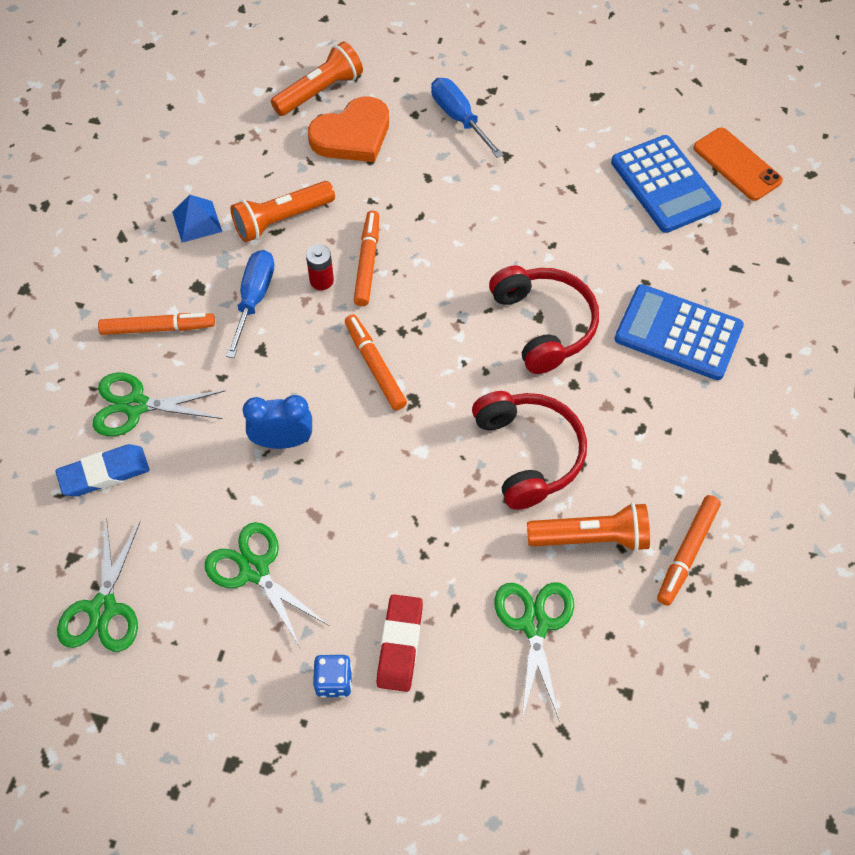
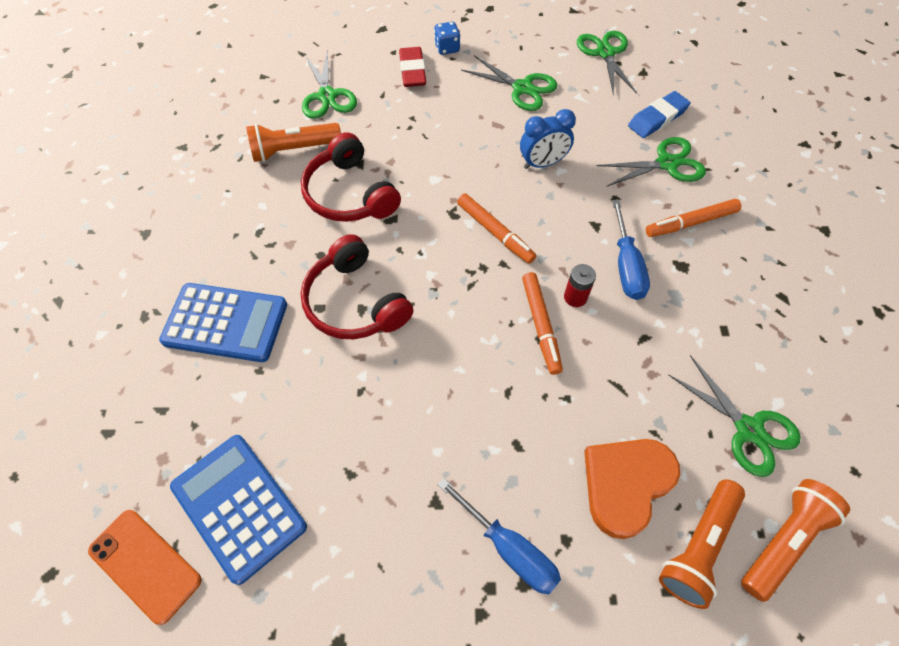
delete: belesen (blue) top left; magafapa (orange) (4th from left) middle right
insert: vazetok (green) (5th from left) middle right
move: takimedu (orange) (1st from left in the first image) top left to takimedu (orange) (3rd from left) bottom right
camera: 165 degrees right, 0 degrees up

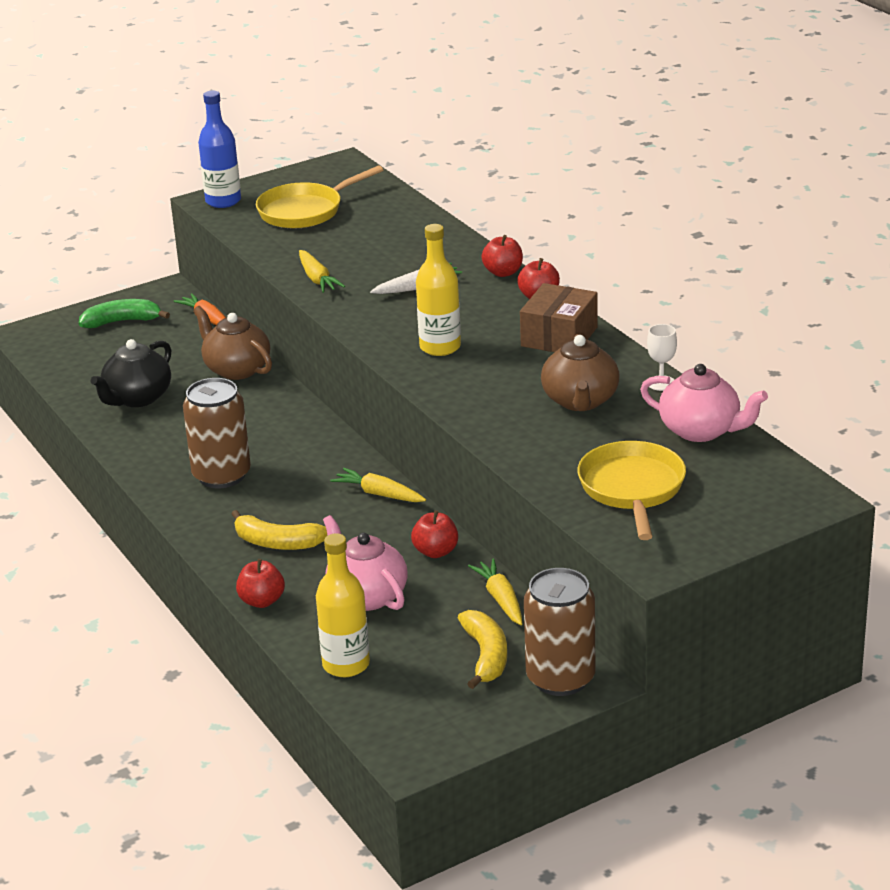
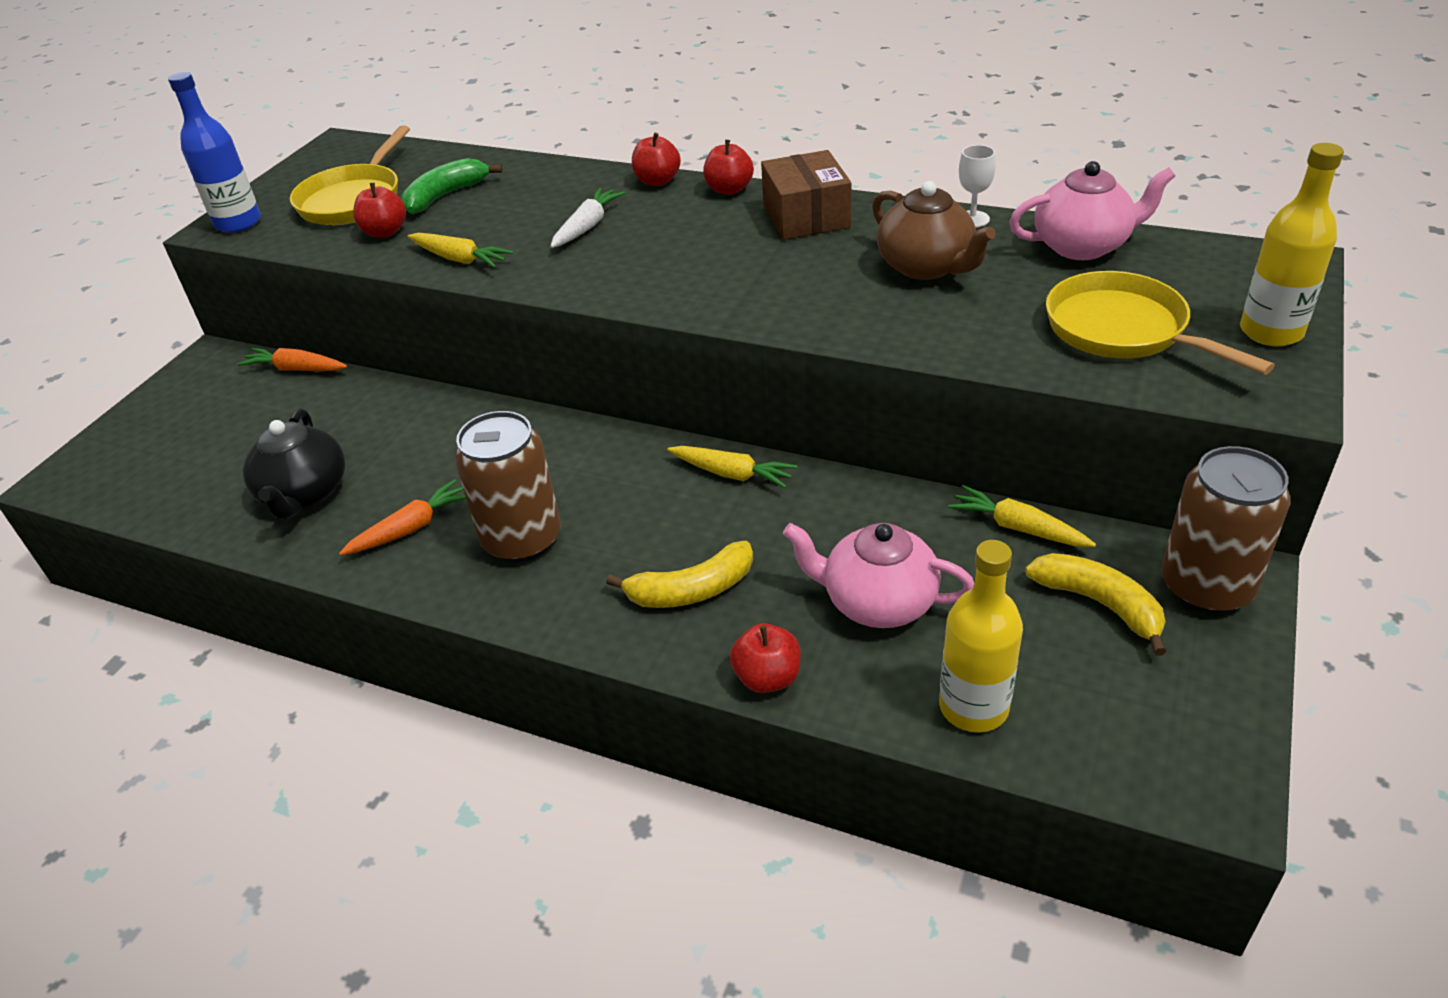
delete: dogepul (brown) (1st from left) middle left
insert: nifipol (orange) (2nd from left) middle left
move: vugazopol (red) (2nd from left in the first image) centre to vugazopol (red) (1st from left) top left; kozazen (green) middle left to top left; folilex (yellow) (2nd from left) top centre to top right
rotate: nifipol (yellow) (2nd from left) centre = centre 150 degrees counterclockwise
camera: 35 degrees left, 10 degrees up

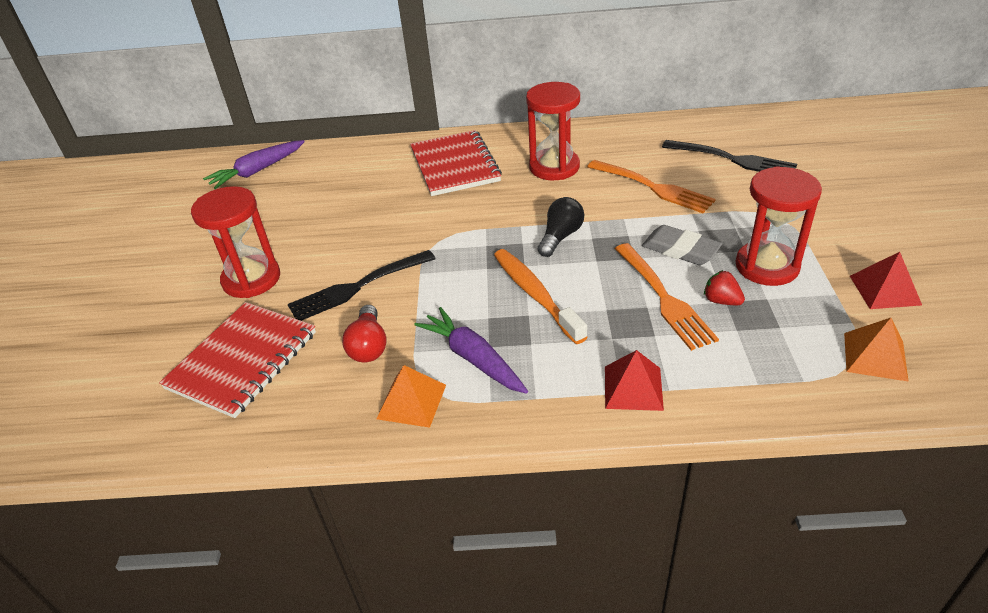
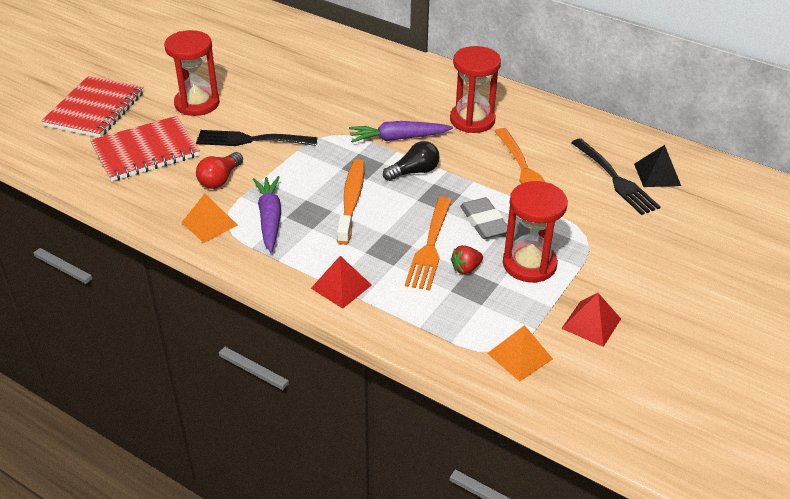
insert: belesen (black) top right
move: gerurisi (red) (2nd from left in the first image) top centre to gerurisi (red) (1st from left) top left; nifipol (purple) (1st from left in the first image) top left to nifipol (purple) (2nd from left) top centre
rotate: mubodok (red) middle right = centre 105 degrees counterclockwise
camera: 30 degrees right, 0 degrees up

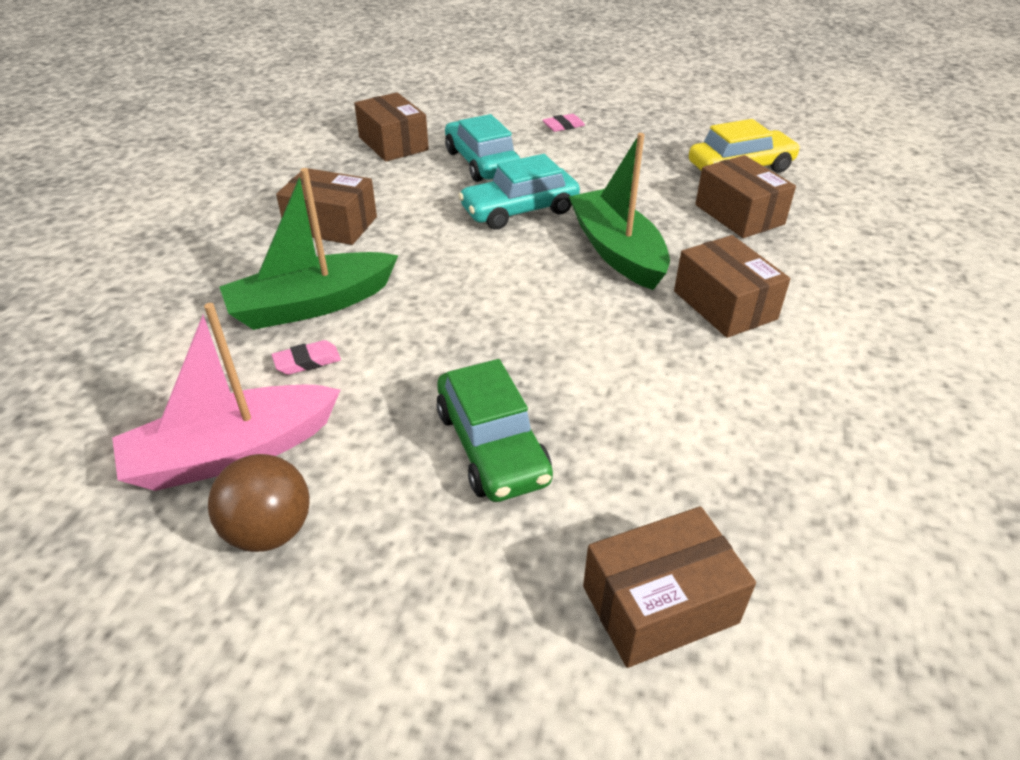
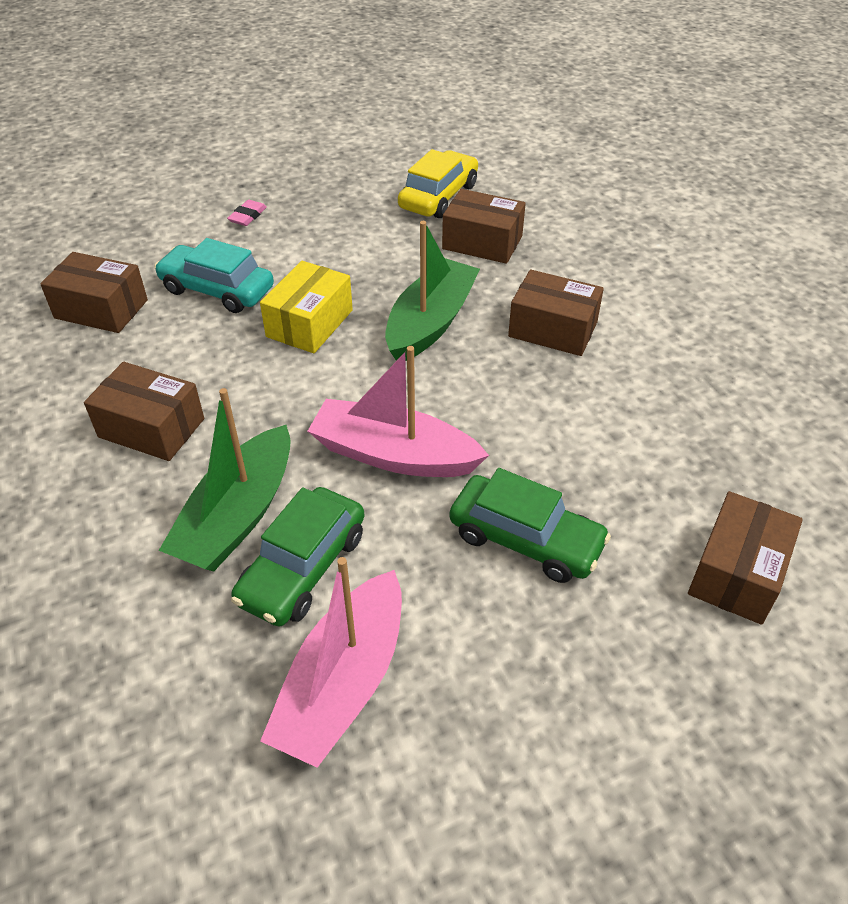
delete: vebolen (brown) middle left
insert: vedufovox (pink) (2nd from left) centre
replace: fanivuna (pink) (1st from left) middle left to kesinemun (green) (1st from left) centre; kesinemun (turquoise) (2nd from left) top centre to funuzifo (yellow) centre
rotate: funuzifo (brown) (1st from left in the first image) top left = middle left 45 degrees clockwise; vedufovox (green) (2nd from left) top centre = top centre 90 degrees clockwise
camera: 40 degrees left, 5 degrees up

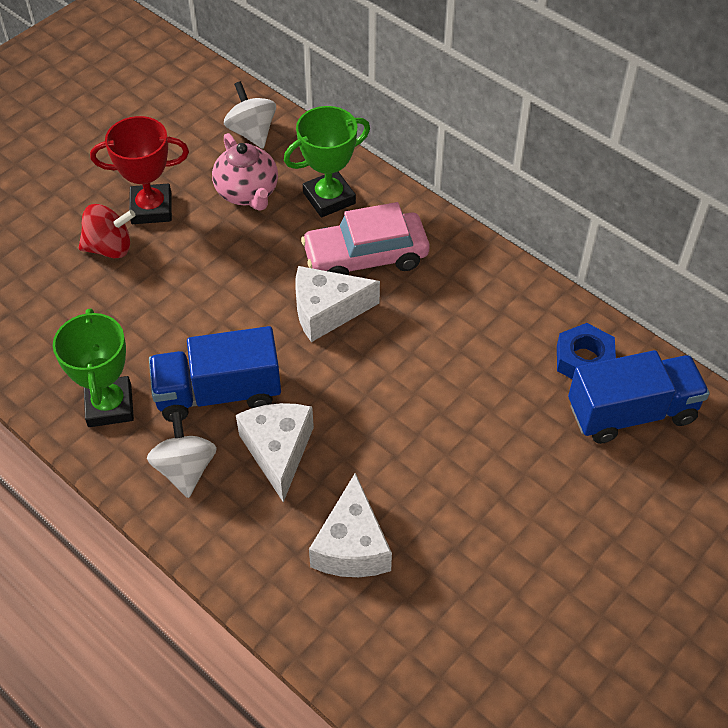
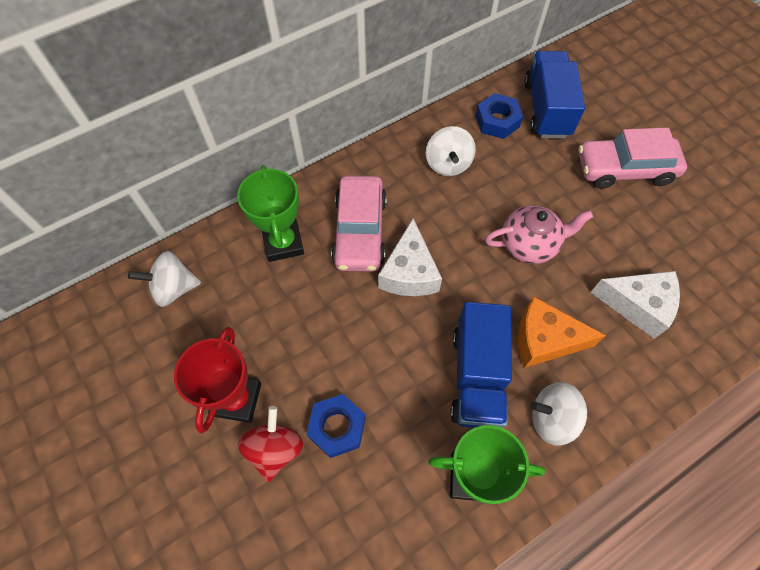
insert: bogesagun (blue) (1st from left) bottom centre; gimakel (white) (2nd from left) top centre; kesinemun (pink) (2nd from left) top right
move: dogepul (pink) top centre to middle right
recolor: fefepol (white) (1st from left) centre to fefepol (orange) middle right
camera: 75 degrees left, 10 degrees up

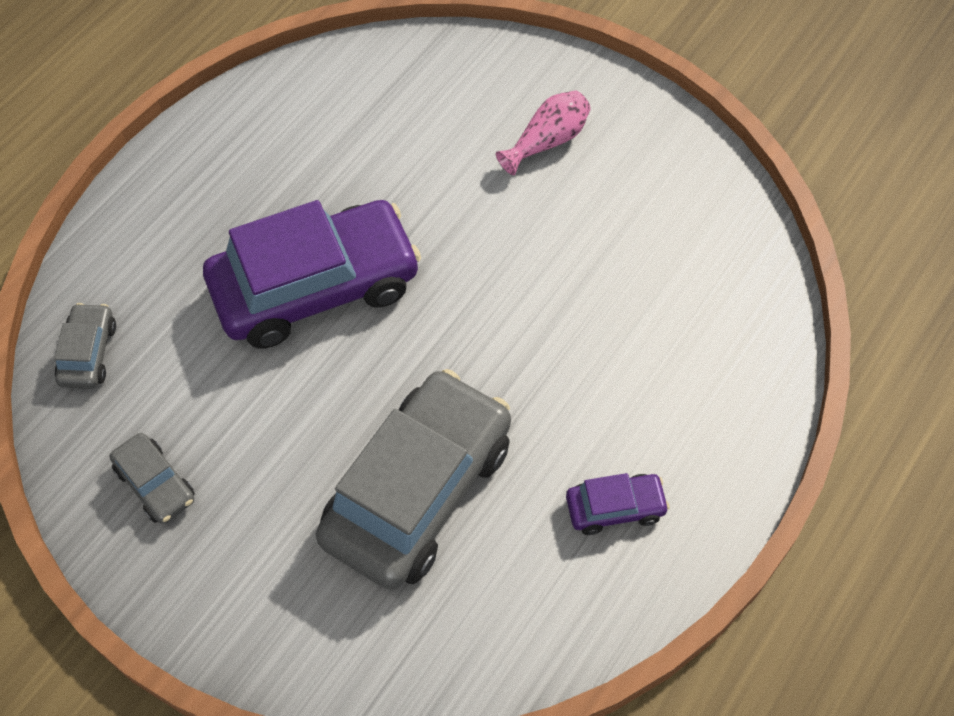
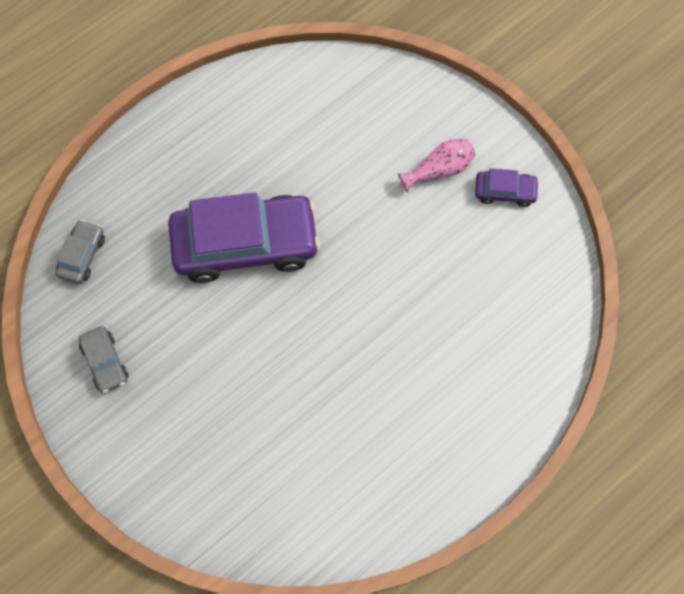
delete: kesinemun (grey) (3rd from left) bottom centre
move: kesinemun (purple) (2nd from left) bottom centre to top right
camera: 15 degrees right, 10 degrees up

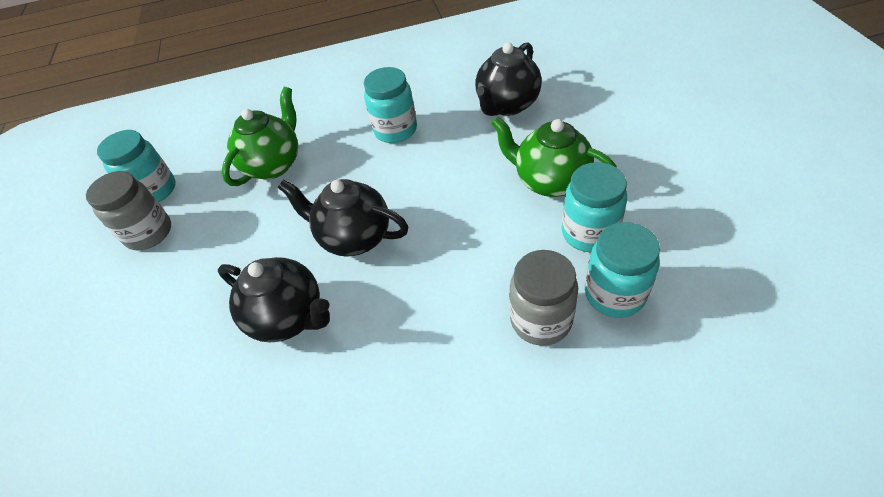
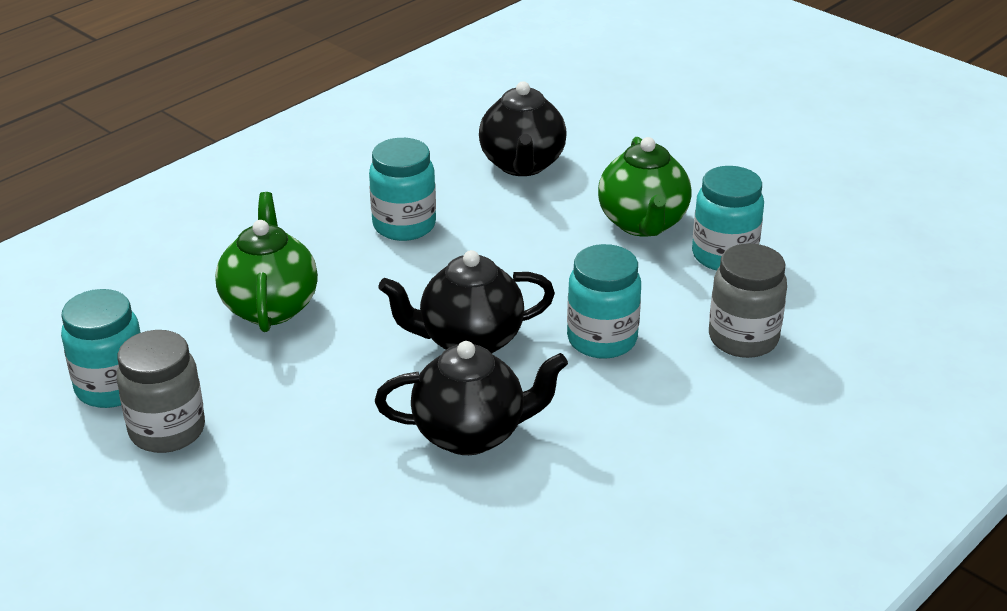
move: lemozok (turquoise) (4th from left in the first image) middle right to lemozok (turquoise) (3rd from left) centre
rotate: dogepul (green) (2nd from left) top centre = top centre 90 degrees counterclockwise
camera: 40 degrees left, 15 degrees down

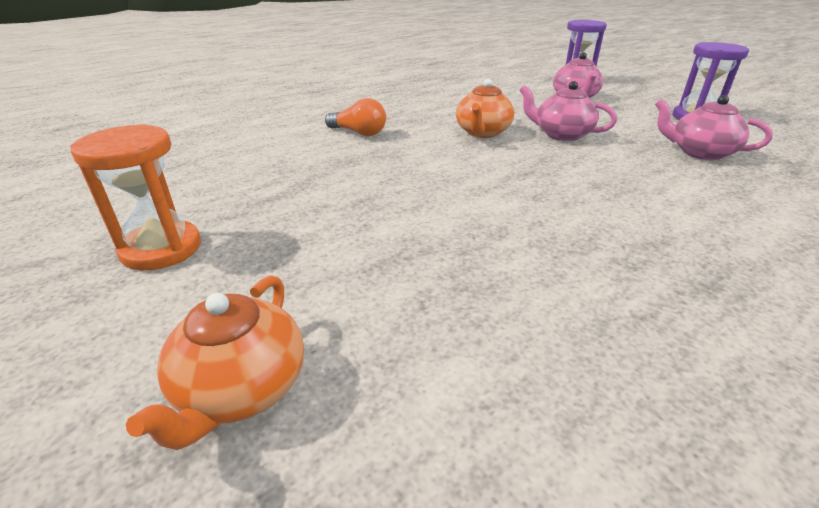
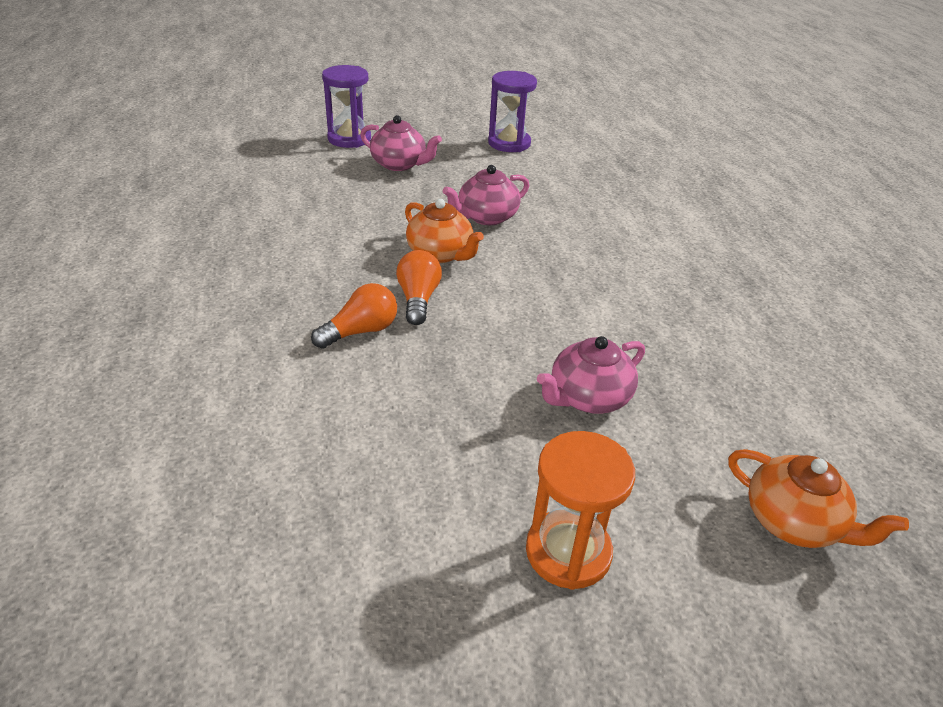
insert: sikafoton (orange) (2nd from left) centre
move: dogepul (pink) (3rd from left) top right to centre
camera: 65 degrees left, 5 degrees up

